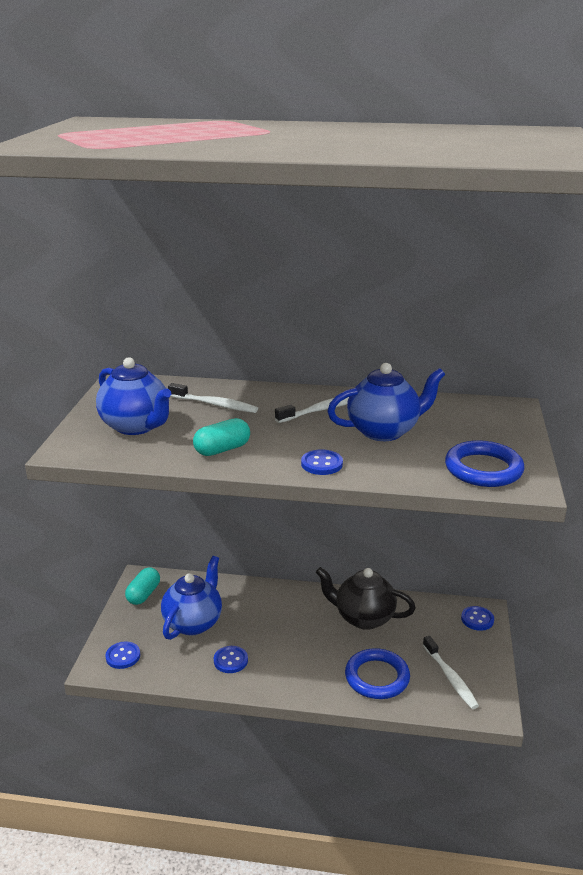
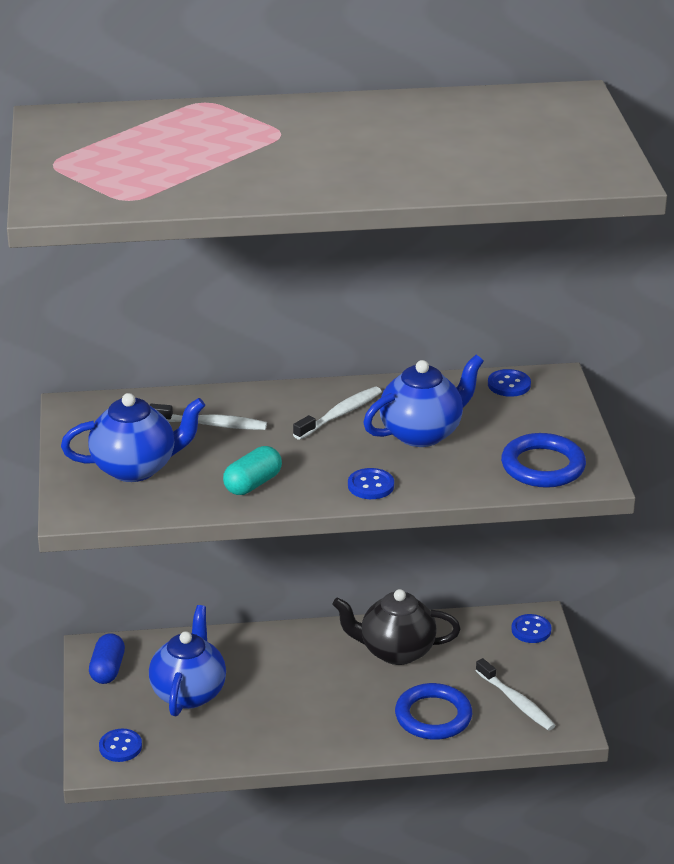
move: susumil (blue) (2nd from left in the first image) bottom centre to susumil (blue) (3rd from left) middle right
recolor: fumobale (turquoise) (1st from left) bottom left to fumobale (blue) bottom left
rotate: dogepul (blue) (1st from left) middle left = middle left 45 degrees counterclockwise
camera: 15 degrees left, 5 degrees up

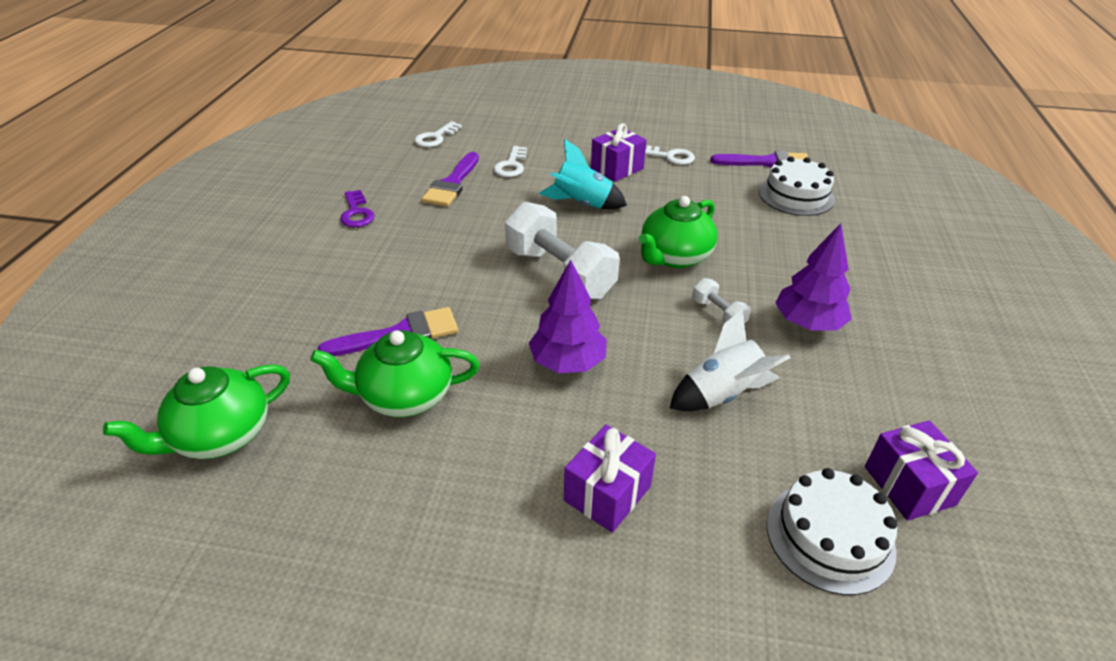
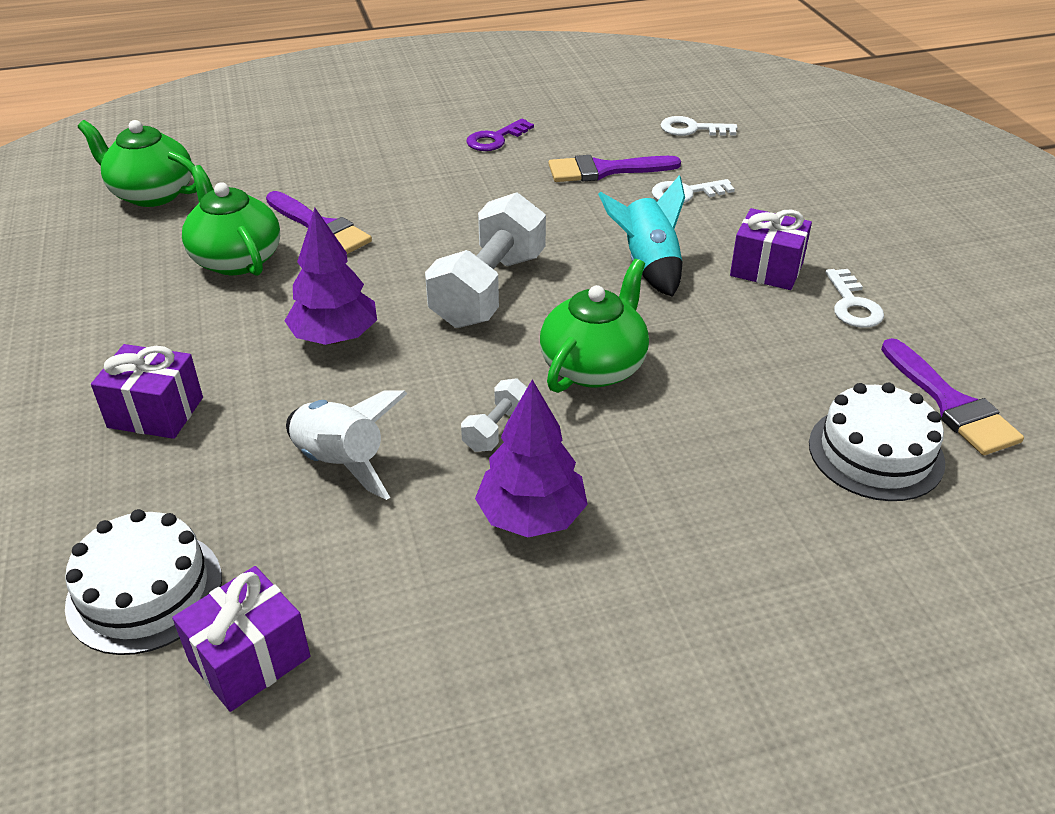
rotate: dogepul (green) (3rd from left) centre = centre 105 degrees clockwise
camera: 65 degrees right, 0 degrees up

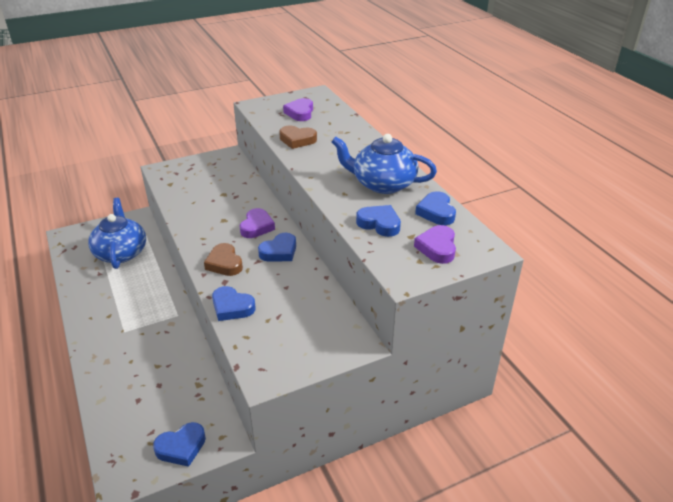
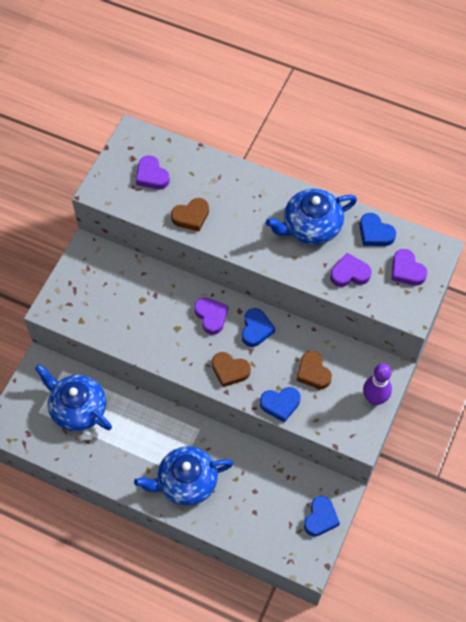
insert: dogepul (blue) (2nd from left) bottom centre; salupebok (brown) (3rd from left) middle right; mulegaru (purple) middle right
recolor: salupebok (blue) (4th from left) centre to salupebok (purple) (3rd from left) middle right
camera: 40 degrees left, 25 degrees up

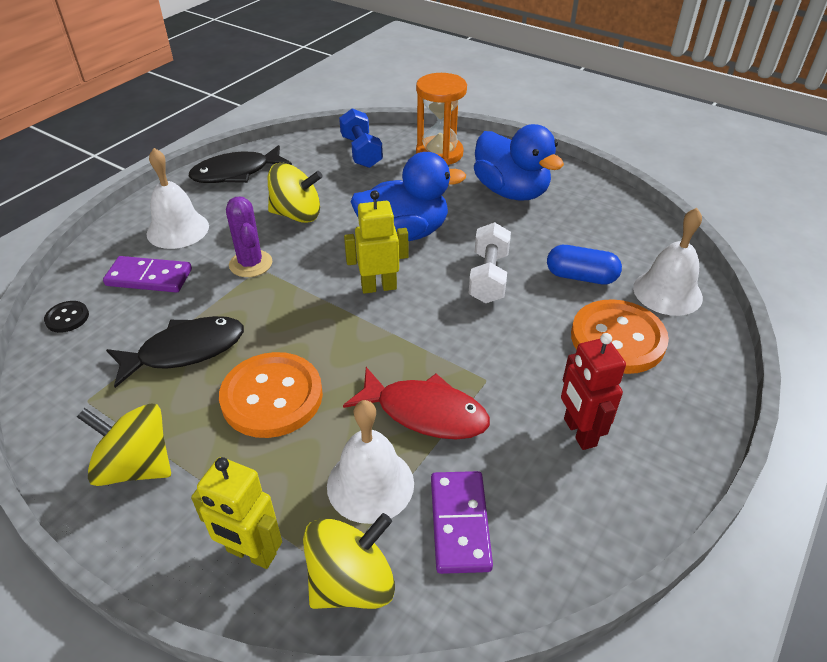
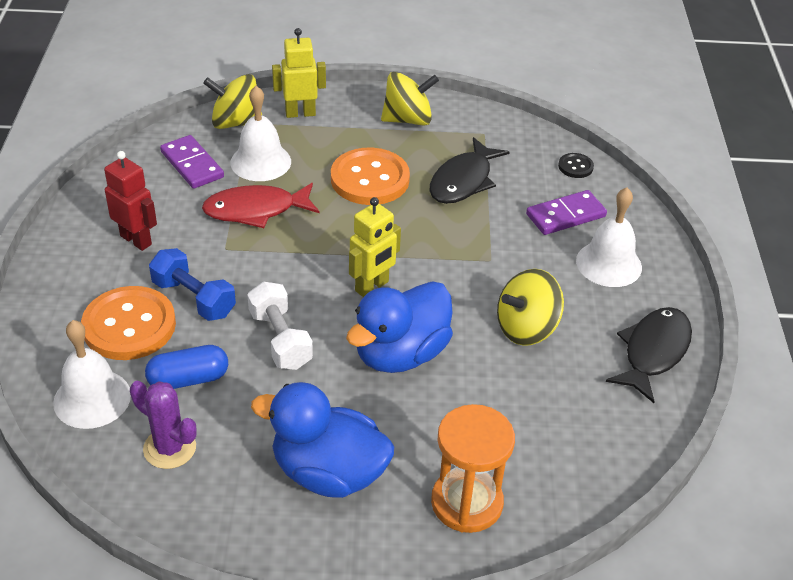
move: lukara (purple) middle left to bottom left; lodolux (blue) top centre to middle left
rotate: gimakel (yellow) (3rd from left in the first image) bottom centre = top left 75 degrees clockwise
camera: 145 degrees right, 0 degrees up

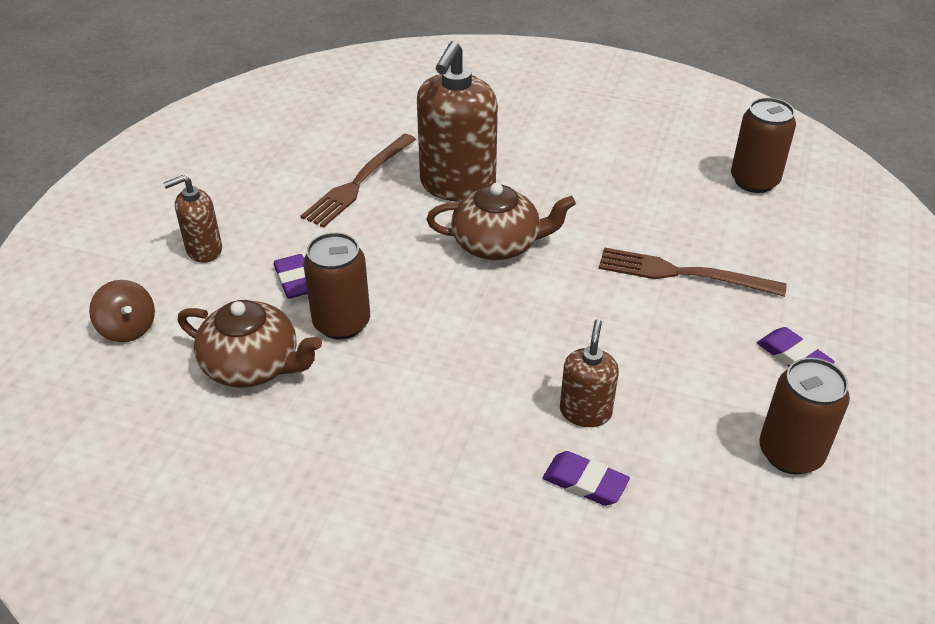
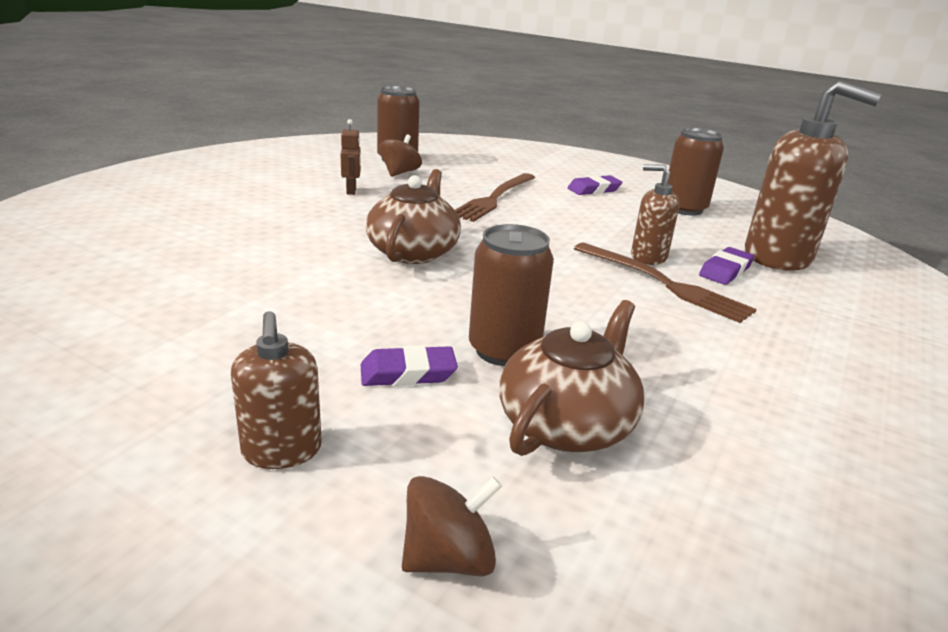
insert: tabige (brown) top centre; gimakel (brown) (1st from left) top centre
move: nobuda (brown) (1st from left in the first image) top centre to nobuda (brown) (2nd from left) middle right; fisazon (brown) (2nd from left in the first image) top centre to fisazon (brown) (3rd from left) top right
camera: 80 degrees left, 15 degrees down

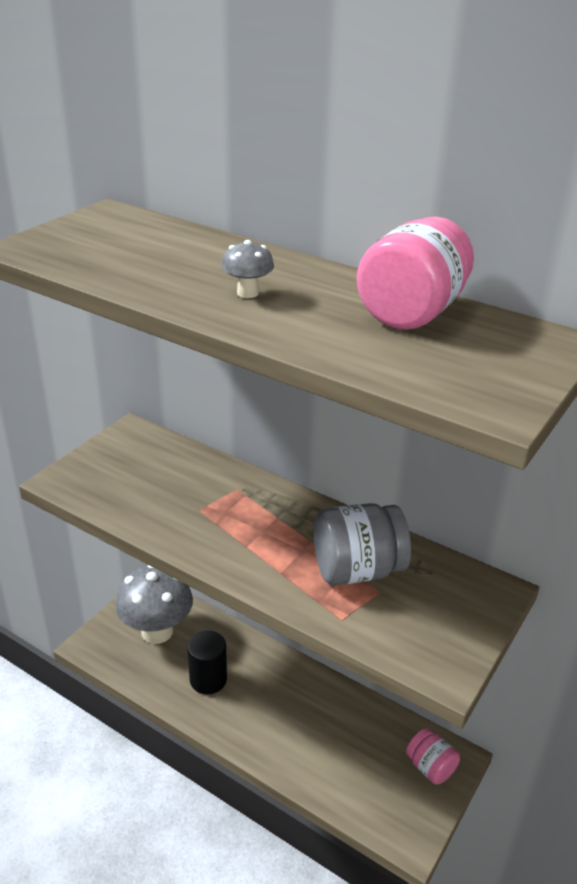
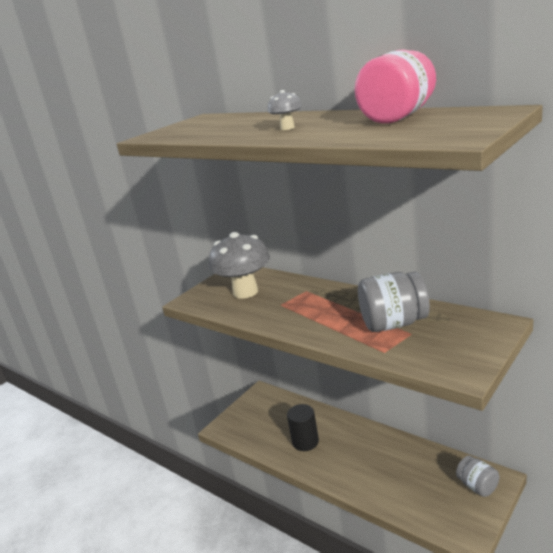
move: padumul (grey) (1st from left) bottom left to centre
recolor: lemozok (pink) (2nd from left) bottom right to lemozok (grey) (2nd from left) bottom right
camera: 10 degrees right, 10 degrees down

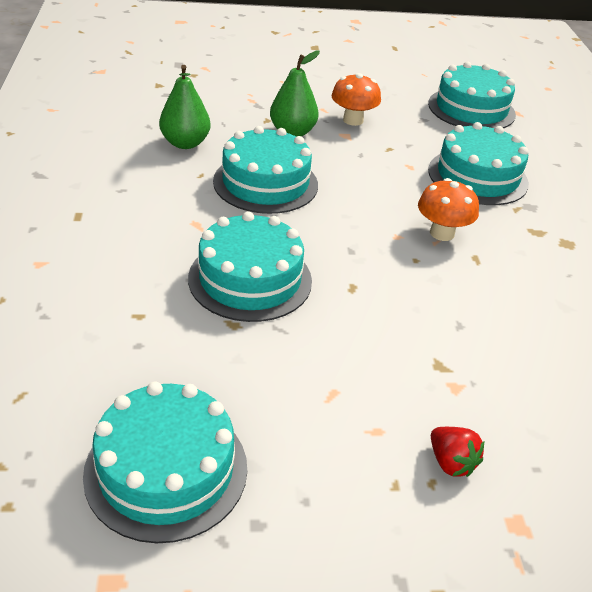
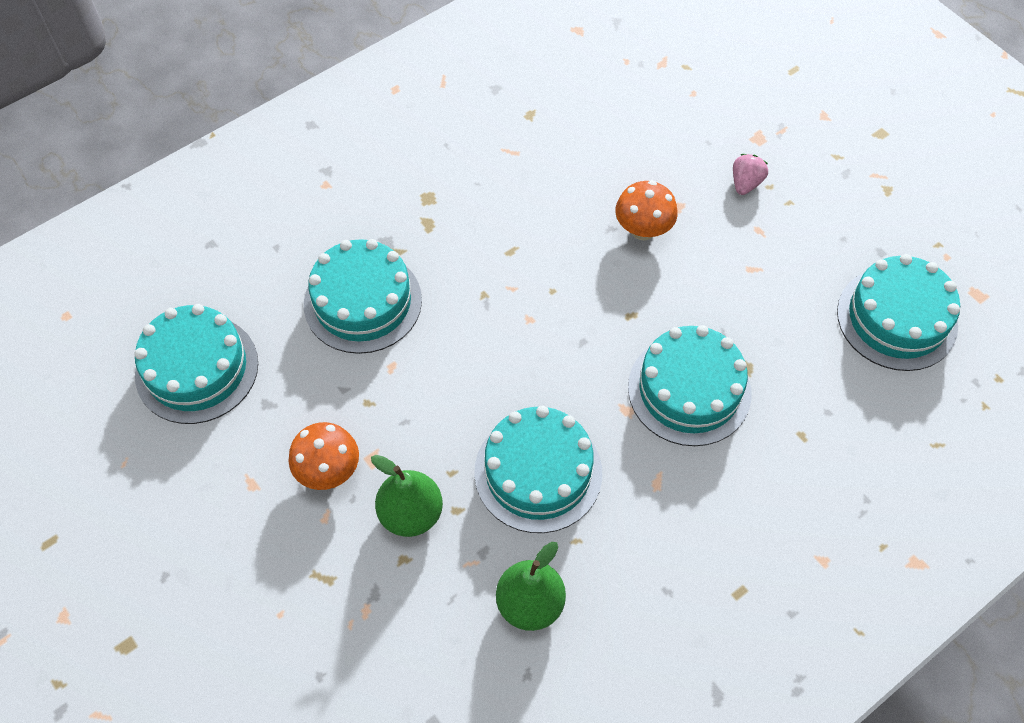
move: padumul (orange) (2nd from left) middle right to top centre
recolor: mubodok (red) bottom right to mubodok (pink) top right
camera: 120 degrees left, 20 degrees up

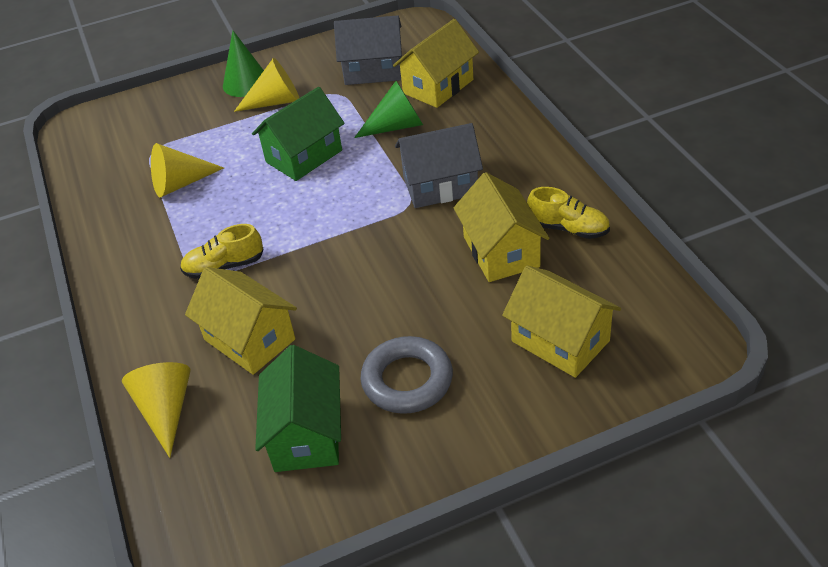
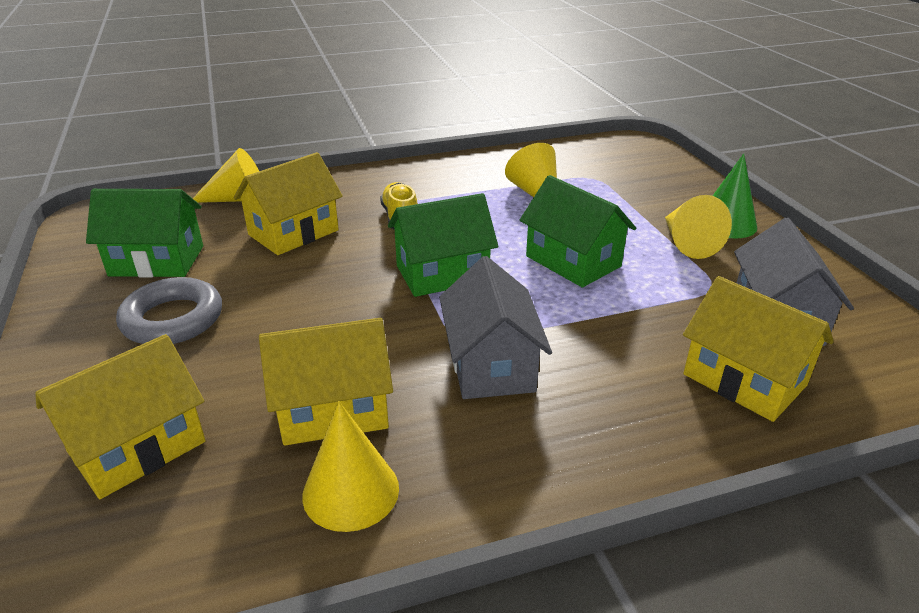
delete: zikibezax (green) (2nd from left) top centre
insert: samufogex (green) (2nd from left) centre
replace: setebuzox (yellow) (2nd from left) middle right to zikibezax (yellow) (2nd from left) bottom centre
camera: 90 degrees right, 10 degrees down

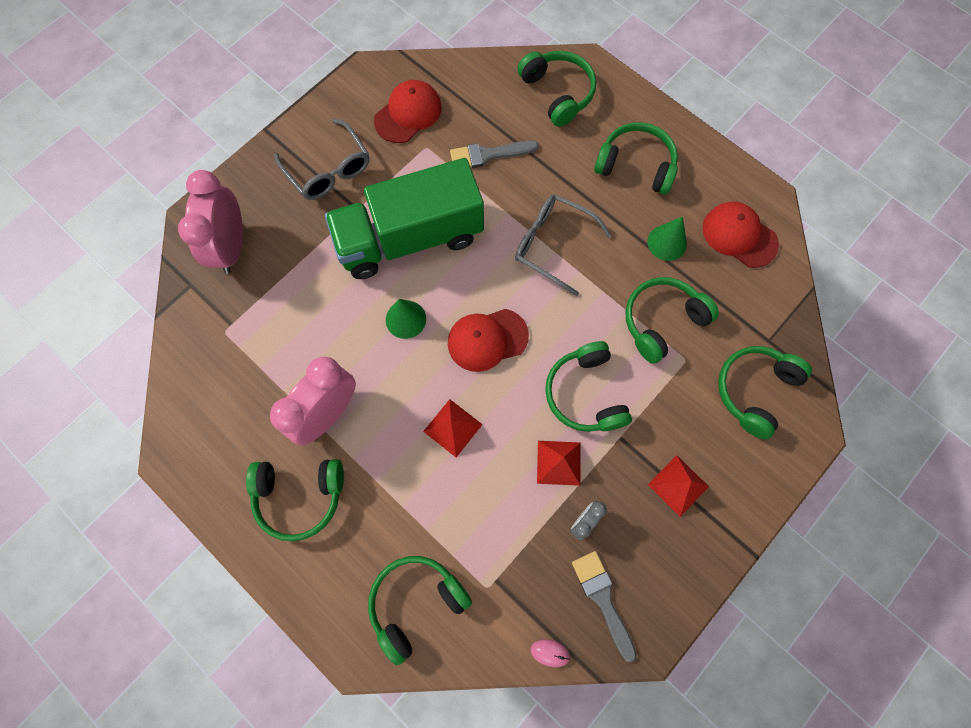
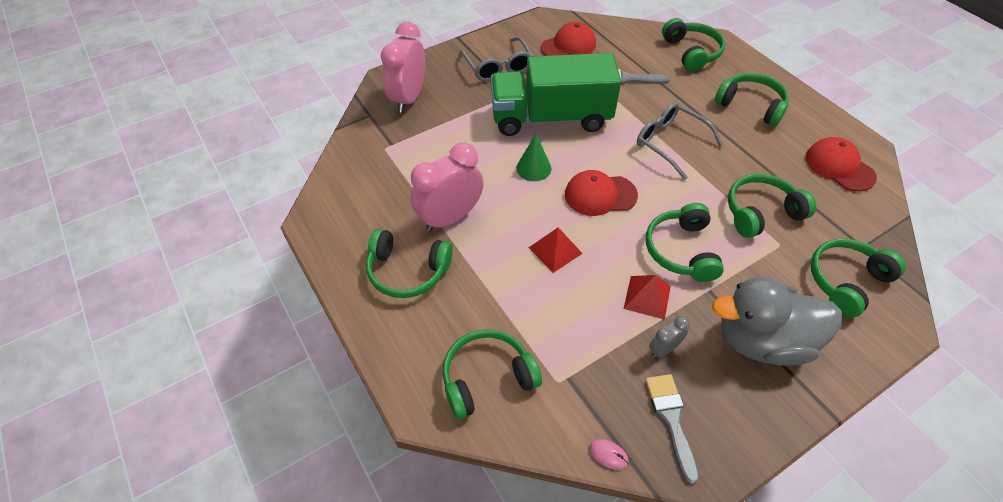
delete: zikibezax (green) (2nd from left) top right
replace: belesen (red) (3rd from left) bottom right to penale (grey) middle right
camera: 15 degrees right, 20 degrees down

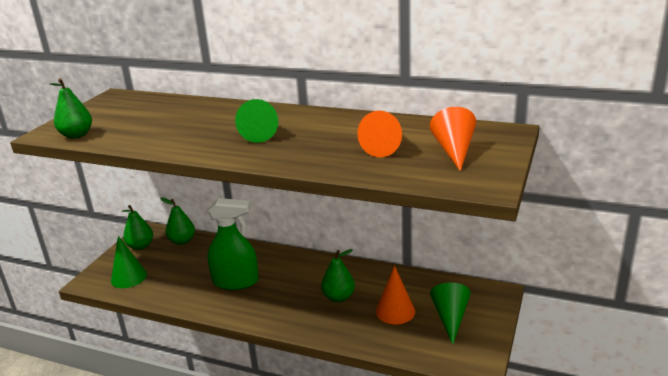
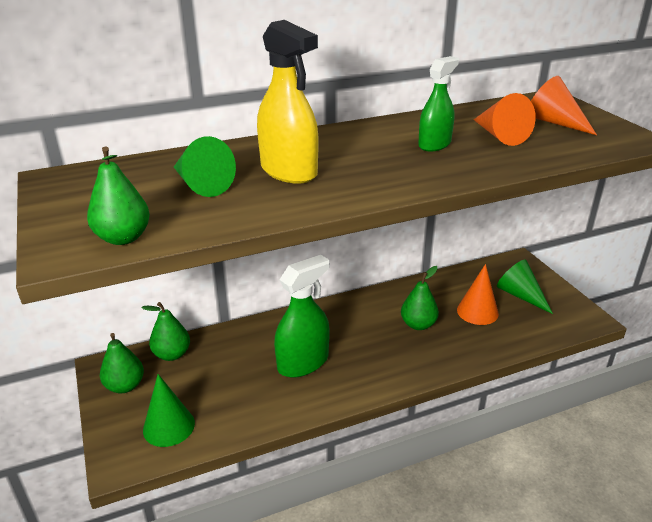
insert: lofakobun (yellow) top centre; lofakobun (green) (2nd from left) top right
move: zikibezax (green) (2nd from left) top centre to top left
camera: 45 degrees left, 5 degrees up

